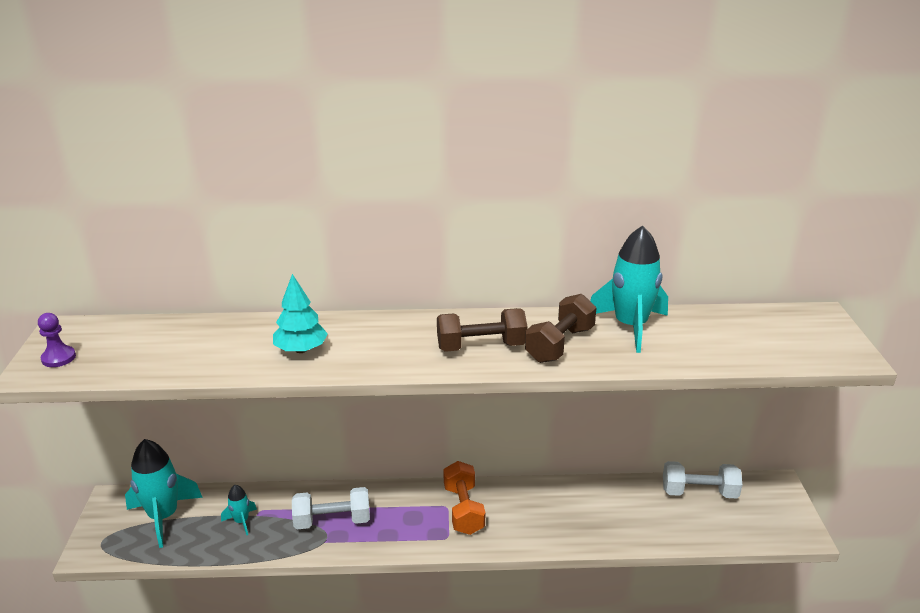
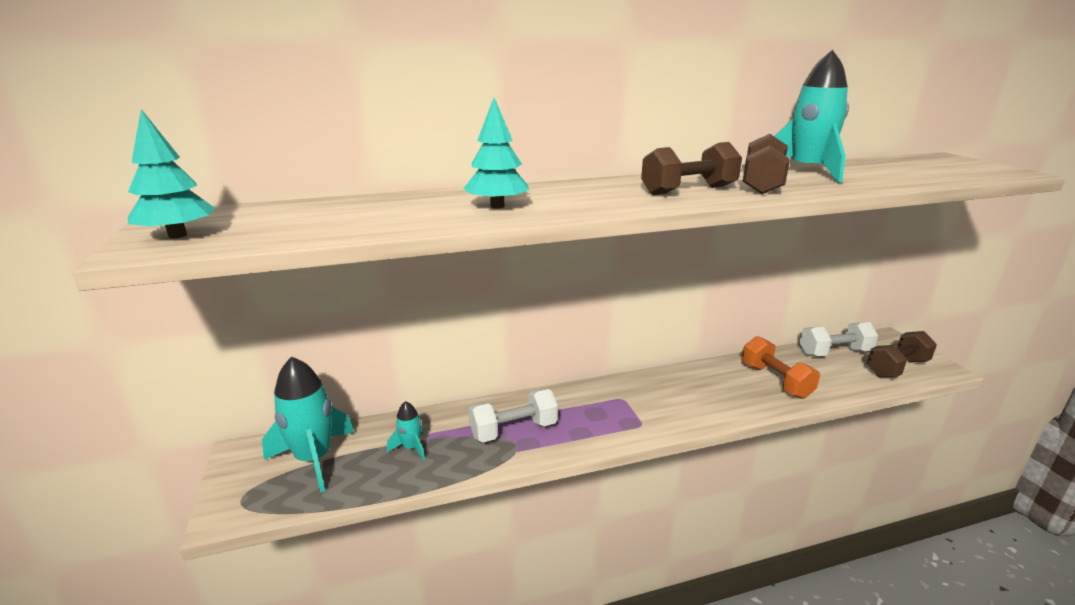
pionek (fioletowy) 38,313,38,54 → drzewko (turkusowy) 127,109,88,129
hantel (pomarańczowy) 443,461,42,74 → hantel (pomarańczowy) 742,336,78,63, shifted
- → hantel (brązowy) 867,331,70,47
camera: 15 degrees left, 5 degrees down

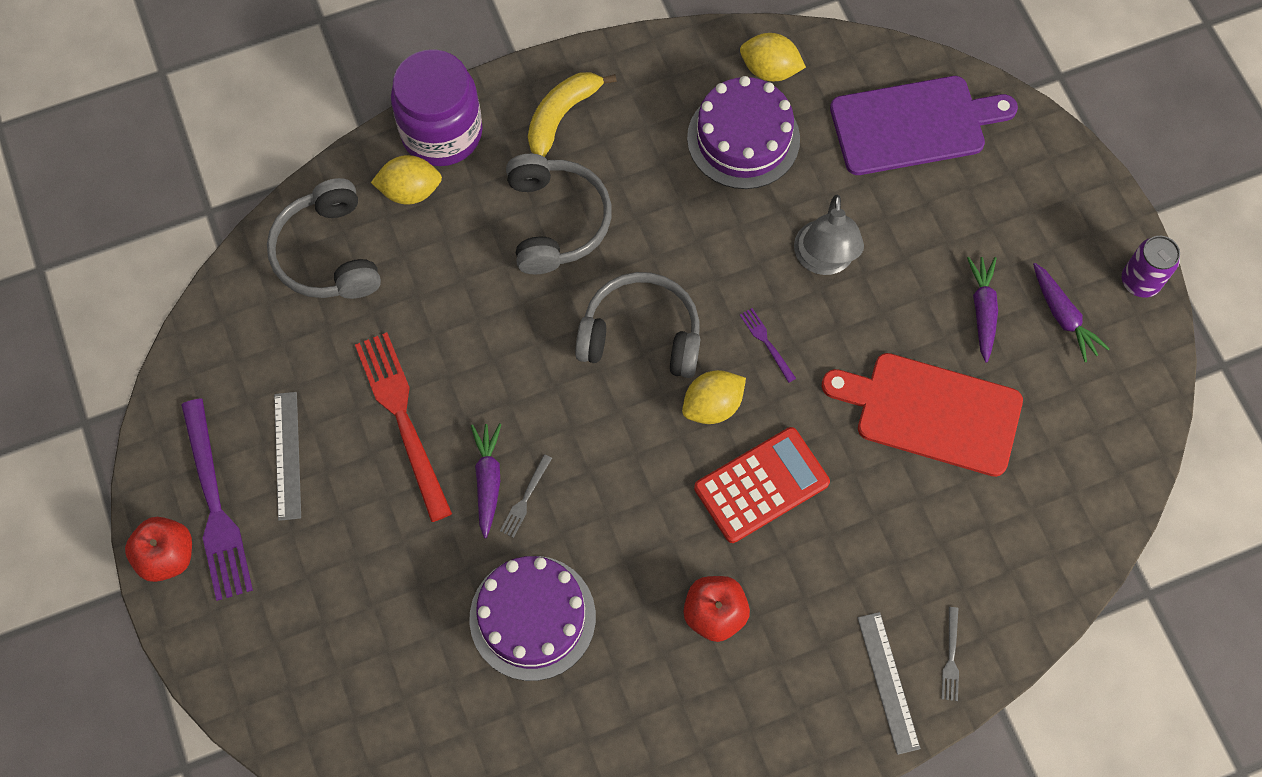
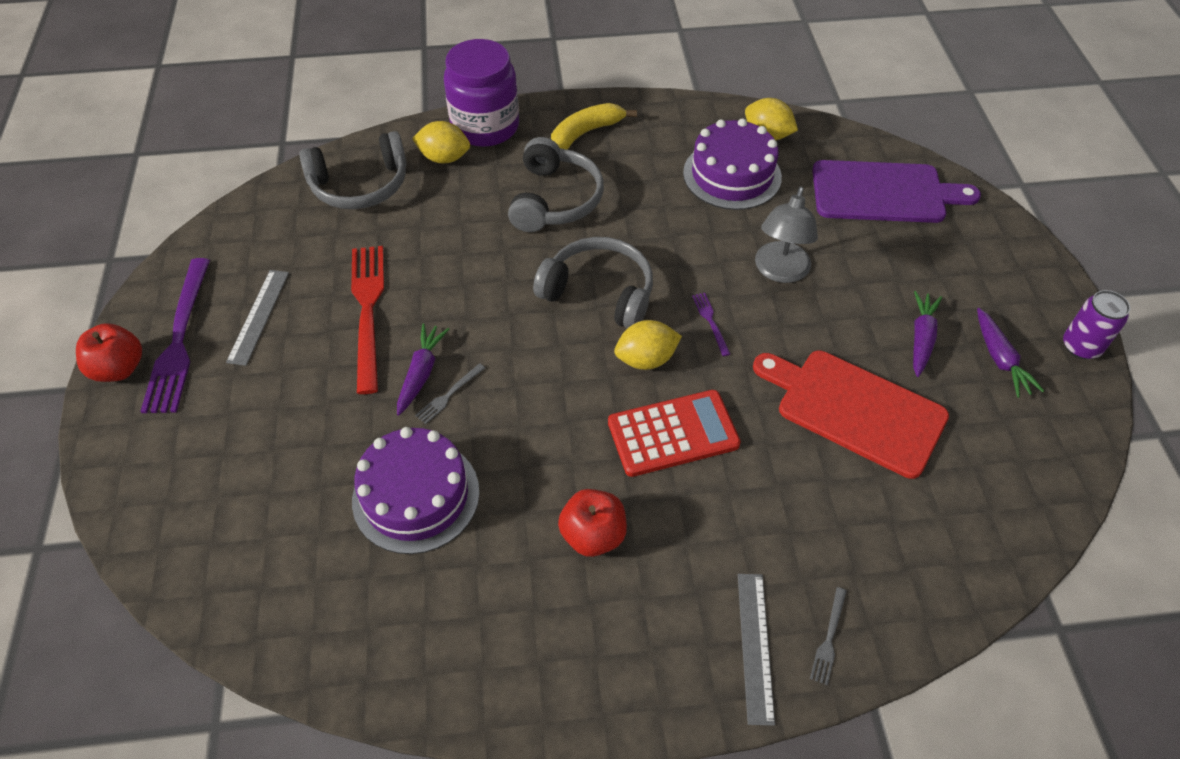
słuchawki (szary) 267,178,114,121 → słuchawki (szary) 299,131,108,78, 105 degrees counterclockwise
camera: 15 degrees right, 15 degrees down

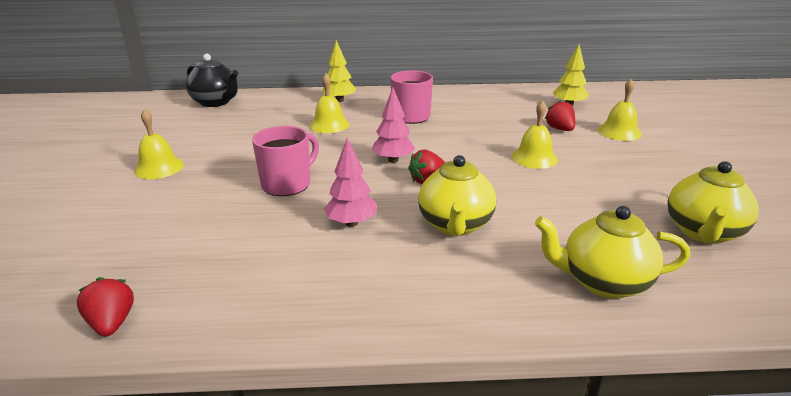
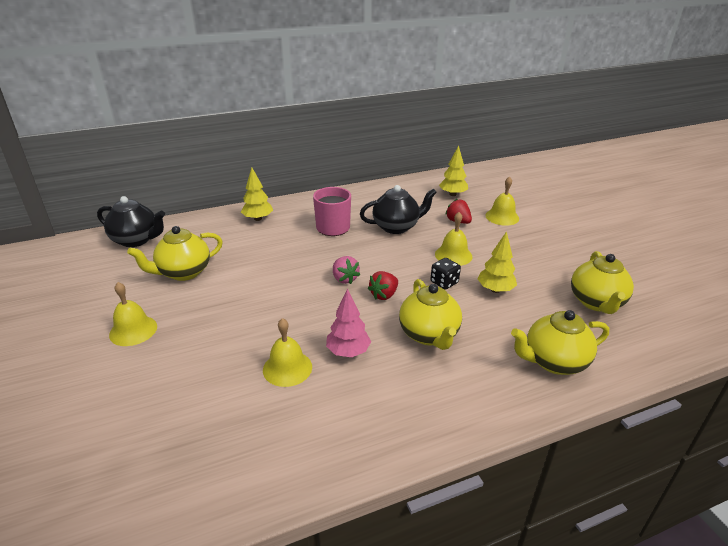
dzwonek (żółty) 309,74,41,59 → dzwonek (żółty) 263,318,49,69, shifted
drzewko (różowy) 372,87,43,76 → truskawka (różowy) 333,256,27,28
kubek (różowy) 252,126,67,70 → -
truskawka (czerwony) 77,277,57,60 → -
- → imbryk (czarny) 360,185,77,49
- → imbryk (żółty) 127,226,96,55
- → drzewko (żółty) 478,231,39,62
- → kostka do gry (czarny) 431,258,30,32
camera: 20 degrees left, 5 degrees up

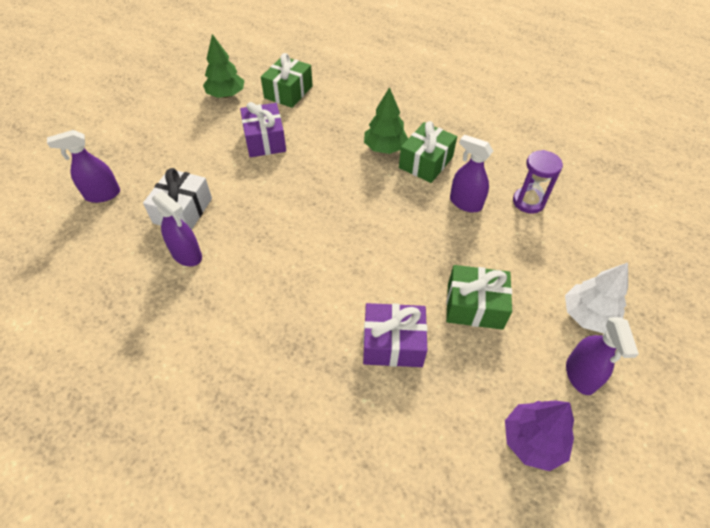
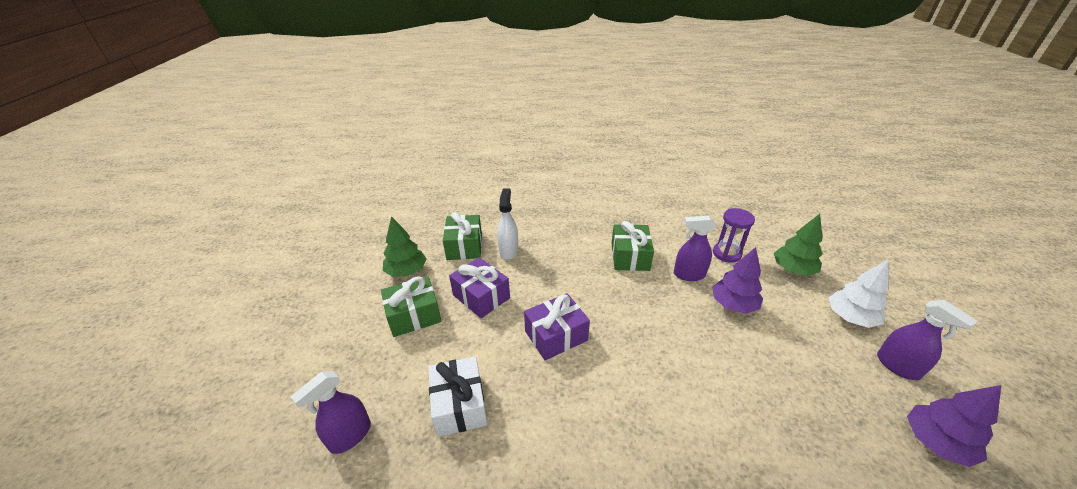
drzewko (zielony) 364,87,44,67 → drzewko (zielony) 774,214,49,62, shifted
spryskiwacz (fioletowy) 152,191,50,75 → -
prezent (zielony) 446,265,66,65 → prezent (zielony) 381,276,61,61, shifted
prezent (fioletowy) 363,303,64,64 → prezent (fioletowy) 524,293,66,67, shifted
- → spryskiwacz (biały) 497,188,21,72
- → drzewko (fioletowy) 712,247,51,67
camera: 30 degrees left, 15 degrees down

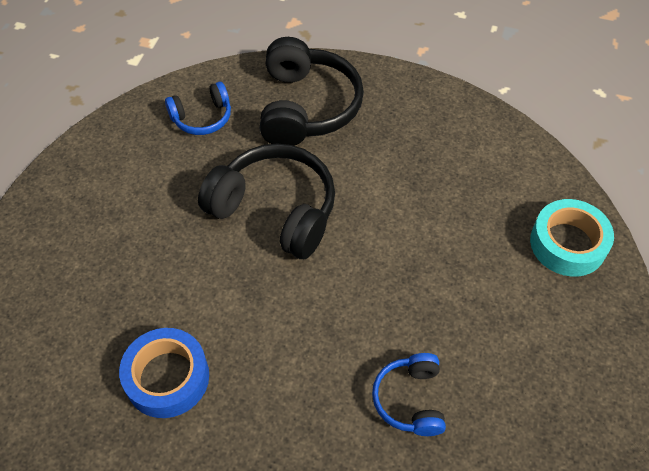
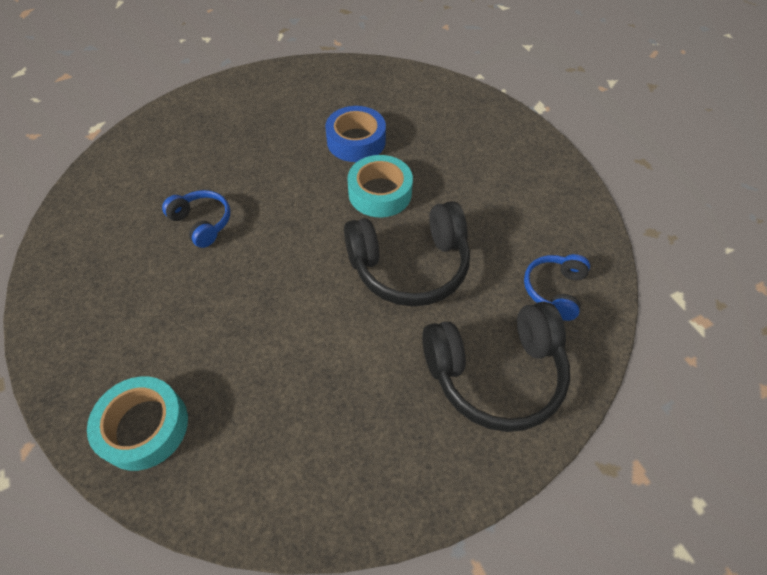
słuchawki (czarny) 260,37,104,109 → słuchawki (czarny) 422,301,148,131, 60 degrees counterclockwise
- → taśma klejąca (turkusowy) 347,155,66,62
camera: 135 degrees right, 0 degrees up

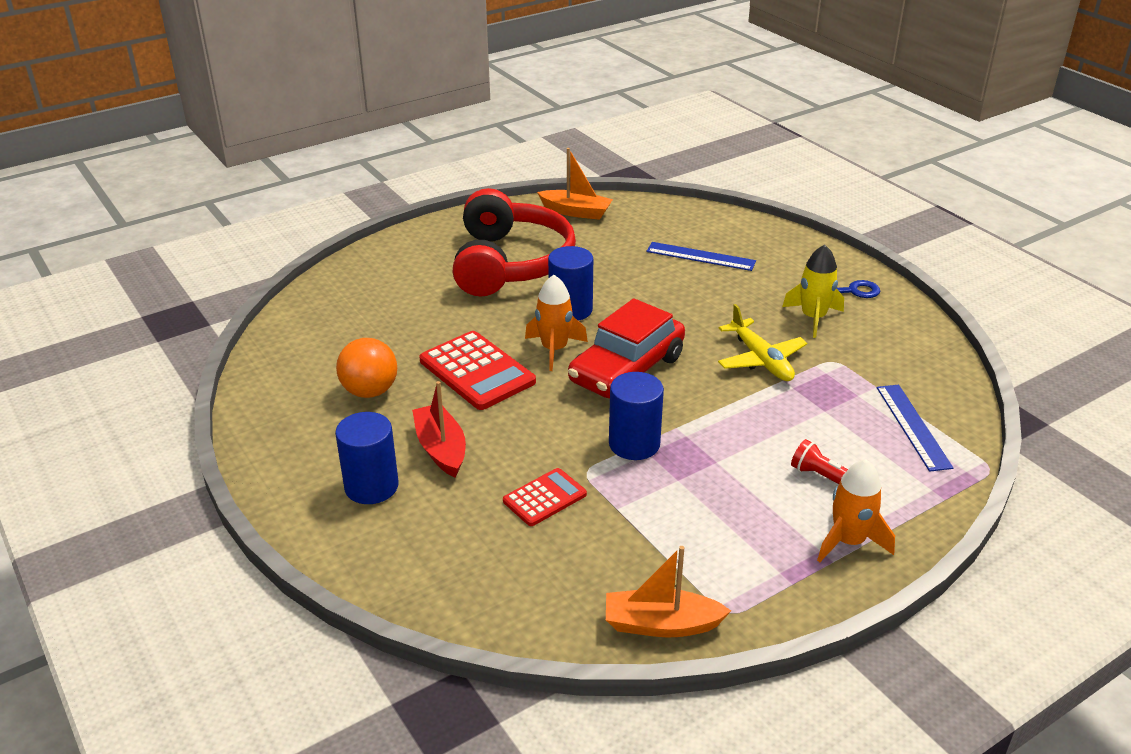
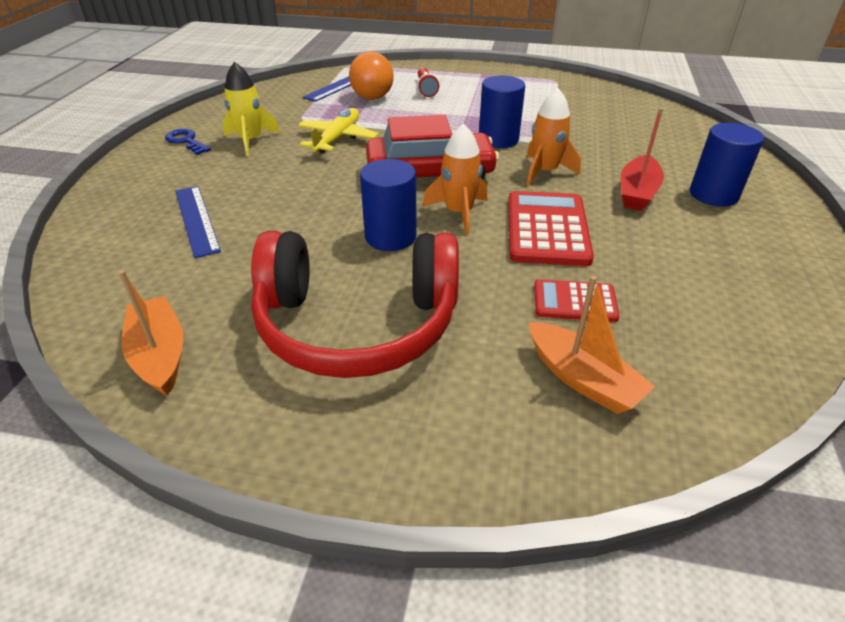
słuchawki (czerwony) 452,188,124,108 → słuchawki (czerwony) 251,231,208,147, 135 degrees counterclockwise
piłka (pomarańczowy) 336,338,61,60 → piłka (pomarańczowy) 349,52,45,48, shifted
rakieta (pomarańczowy) 817,459,78,103 → rakieta (pomarańczowy) 527,88,54,98, shifted
kalkulator (czerwony) 503,468,84,58 → kalkulator (czerwony) 534,279,86,43, shifted
łódka (pomarańczowy) 606,546,125,91 → łódka (pomarańczowy) 529,276,127,138, shifted
camera: 135 degrees left, 5 degrees up

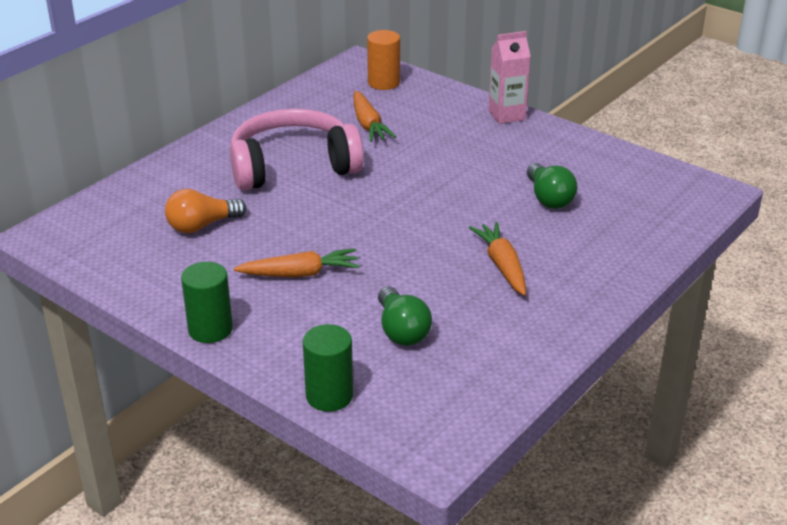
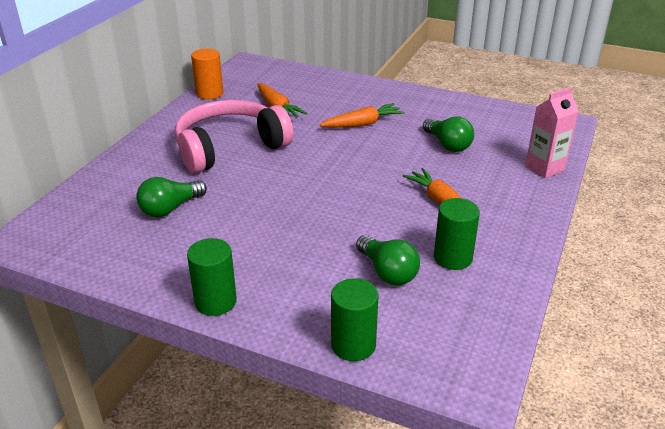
walec (pomarańczowy) 367,30,33,60 → walec (pomarańczowy) 191,49,32,50, shifted
karton mleka (różowy) 488,31,43,93 → karton mleka (różowy) 525,87,54,91, shifted
żarówka (pomarańczowy) 165,189,81,44 → żarówka (zielony) 136,177,71,40
marchewka (pomarańczowy) 233,249,127,28 → marchewka (pomarańczowy) 320,103,85,25, shifted
- → walec (zielony) 434,198,46,72
camera: 15 degrees left, 0 degrees up

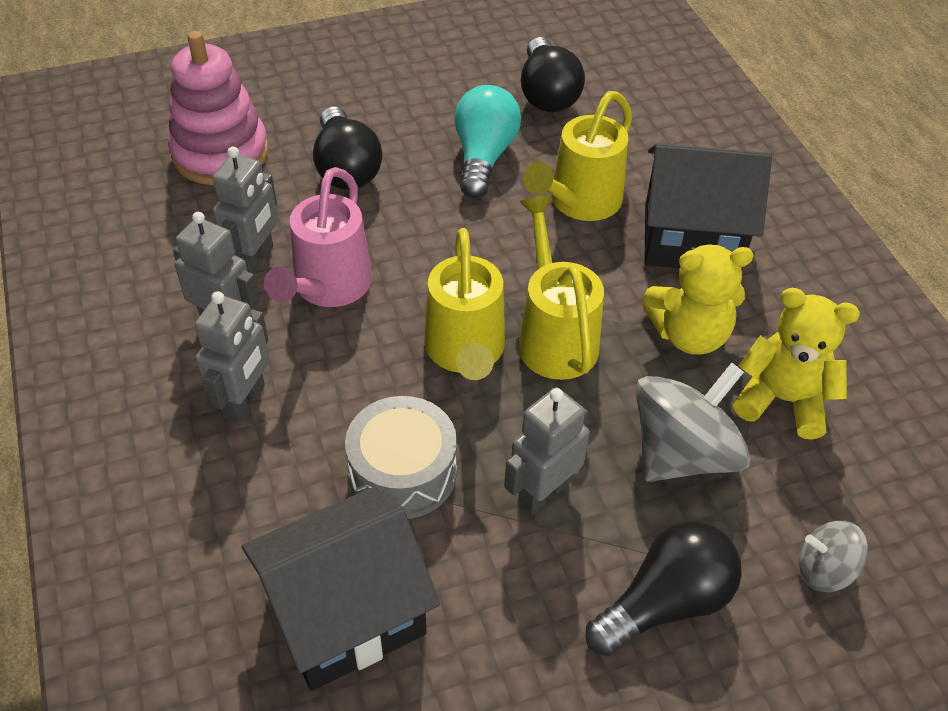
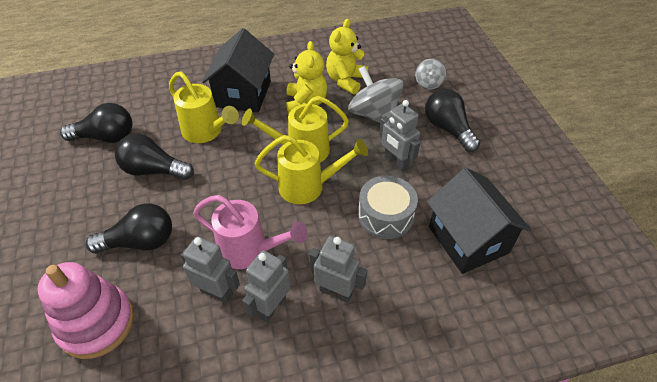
żarówka (turkusowy) 455,85,66,113 → żarówka (czarny) 115,134,79,46
camera: 85 degrees left, 0 degrees up

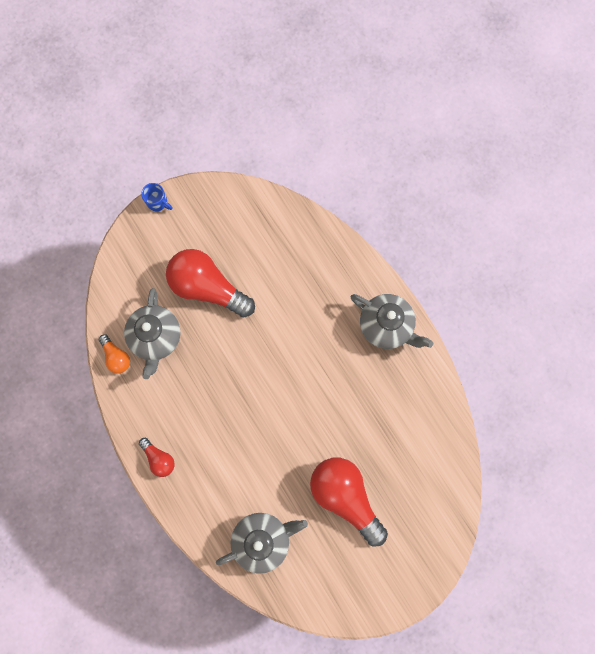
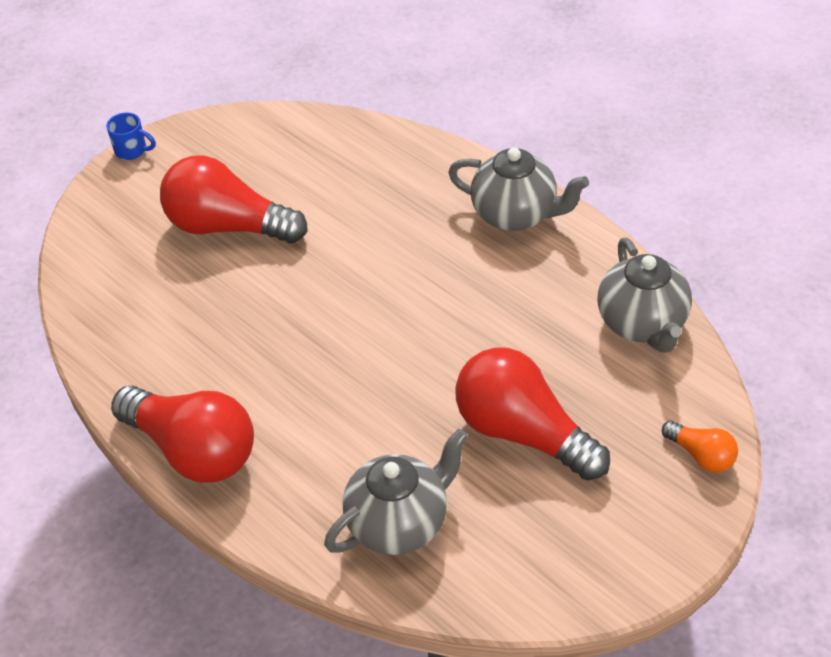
imbryk (szary) 124,288,57,91 → imbryk (szary) 598,237,94,116, shifted
żarówka (pomarańczowy) 99,334,31,39 → żarówka (pomarańczowy) 662,421,76,51, shifted
żarówka (czerwony) 139,438,36,39 → żarówka (czerwony) 111,385,143,98, x2.11
camera: 10 degrees left, 30 degrees down

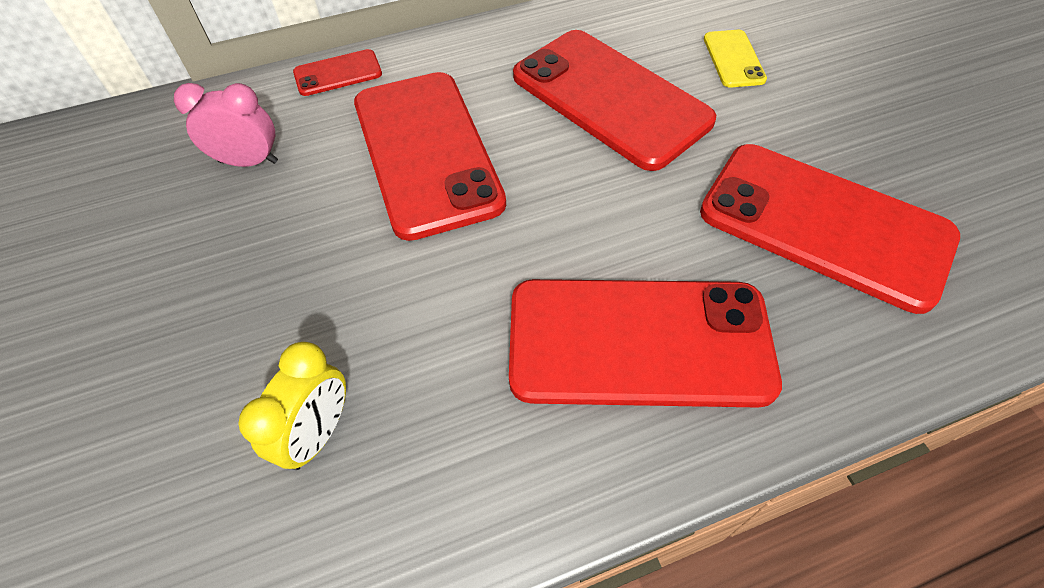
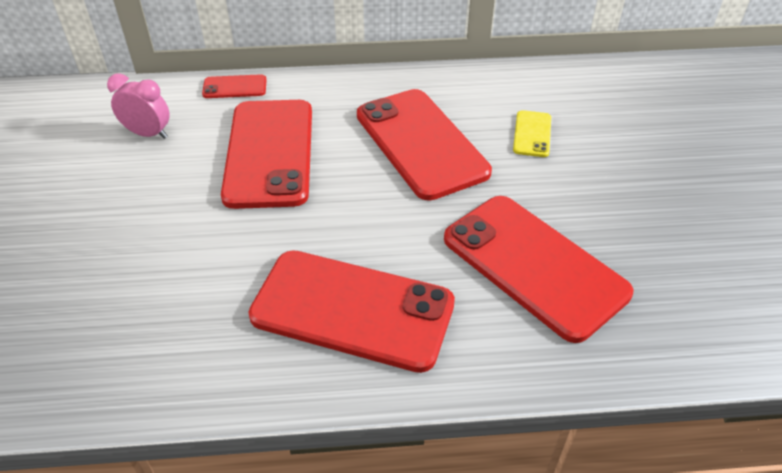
budzik (żółty) 238,342,108,128 → -
camera: 15 degrees right, 10 degrees down

